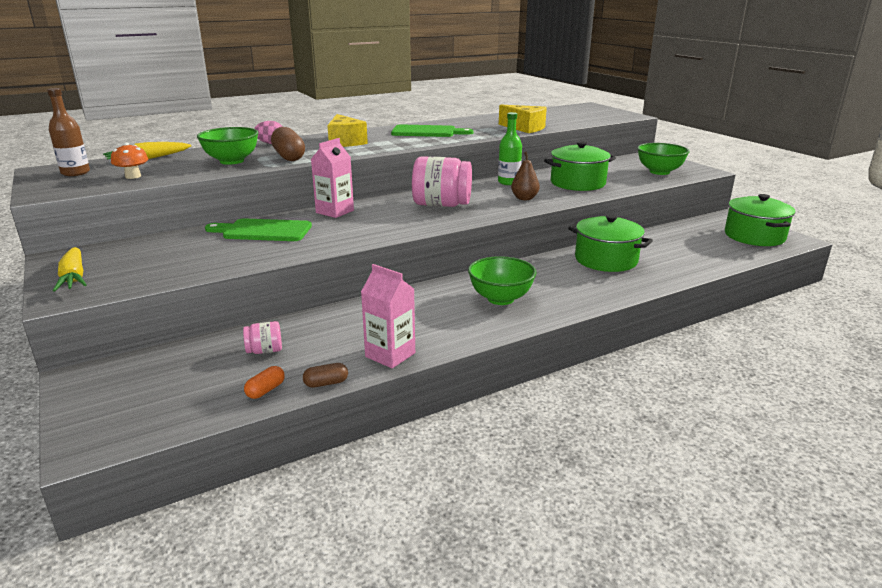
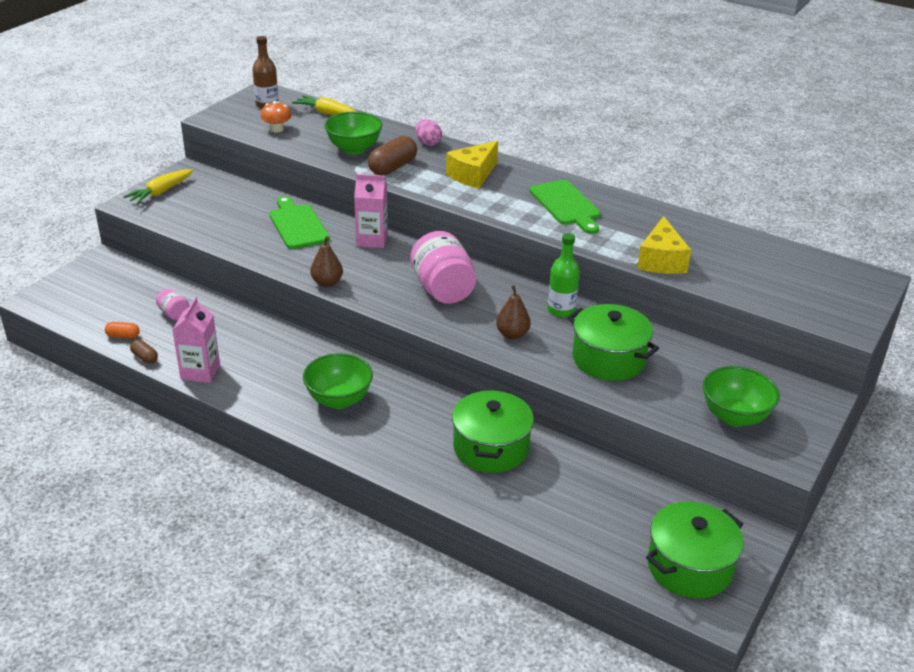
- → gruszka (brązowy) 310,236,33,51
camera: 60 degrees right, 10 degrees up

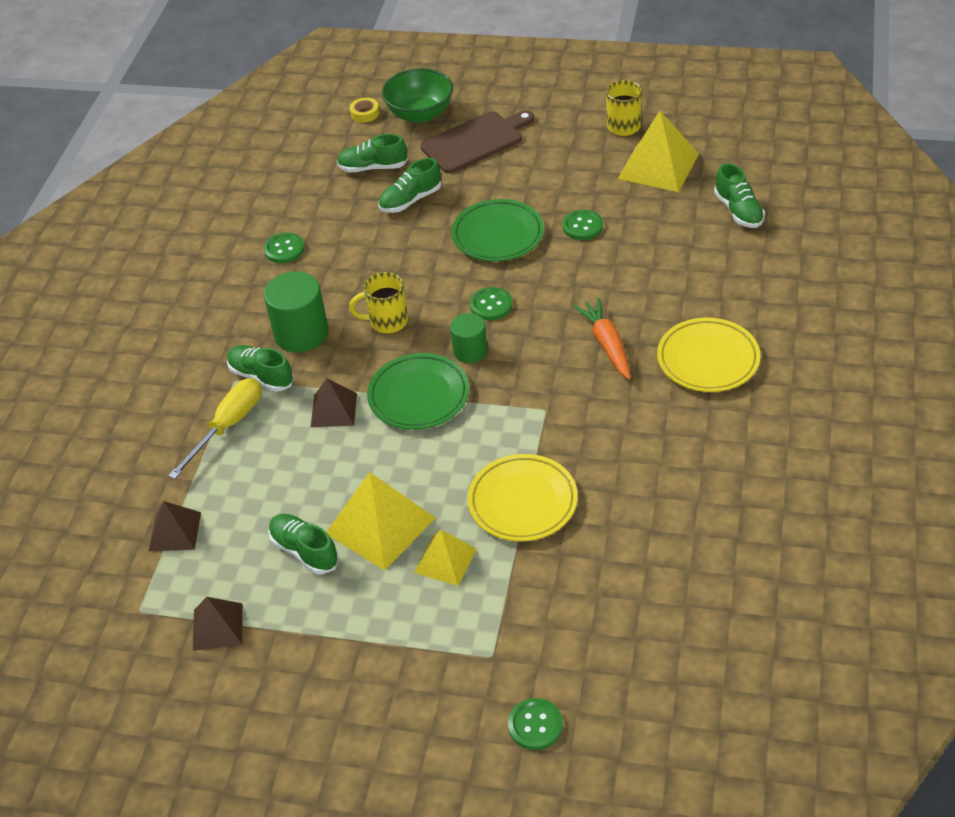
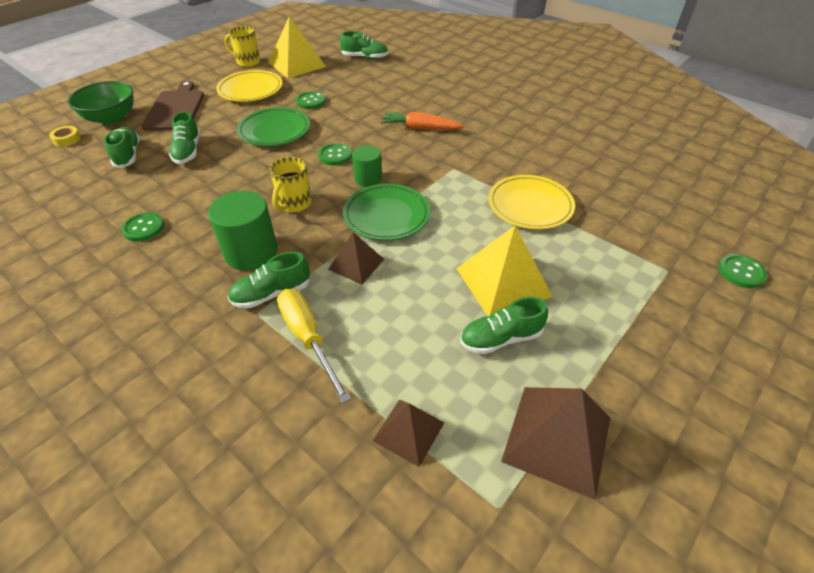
but (zielony) 337,134,71,38 → but (zielony) 104,127,36,41, 135 degrees clockwise
talerz (żółty) 657,318,103,74 → talerz (żółty) 216,70,67,32, shifted
piramida (żółty) 414,530,62,56 → -
piramida (brązowy) 193,597,49,54 → piramida (brązowy) 501,387,109,113, x1.68
camera: 65 degrees left, 0 degrees up

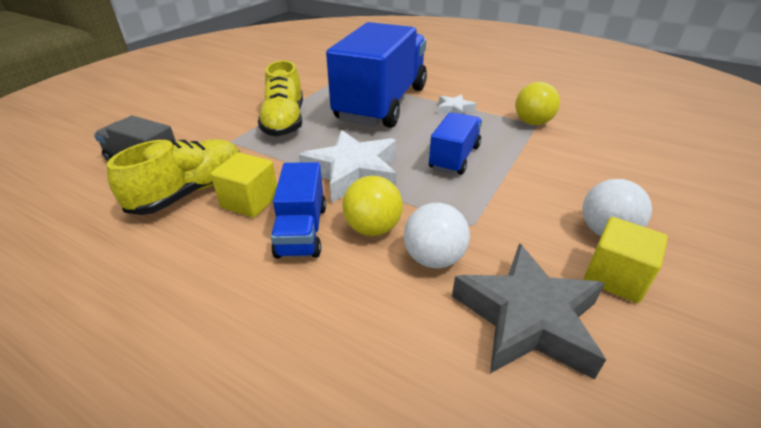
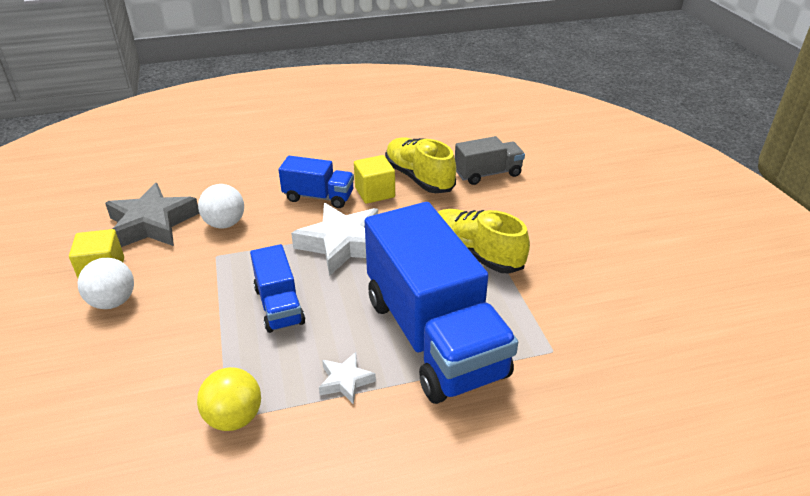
but (żółty) 107,139,133,76 → but (żółty) 385,137,71,56, 150 degrees clockwise
ciężarówka (niebieski) 271,162,55,96 → ciężarówka (niebieski) 279,156,75,52, 150 degrees clockwise
piłka (żółty) 342,176,61,60 → -
camera: 135 degrees right, 0 degrees up

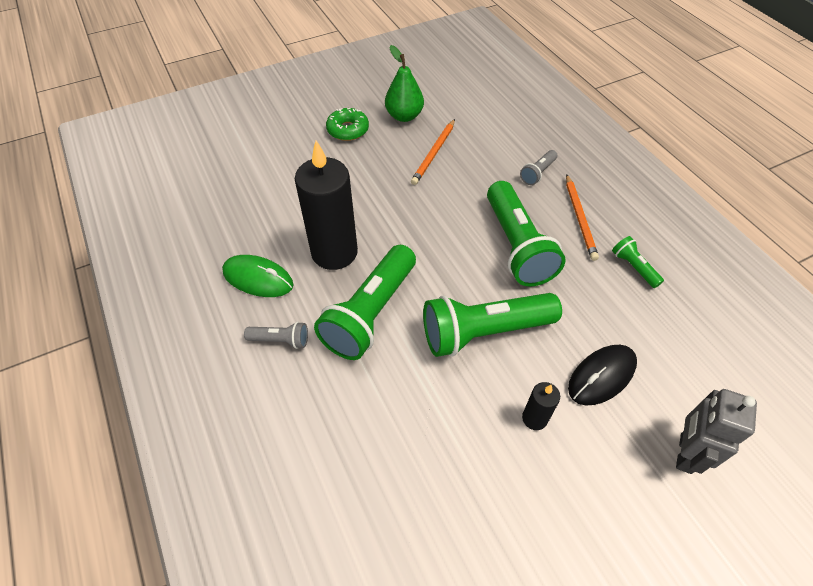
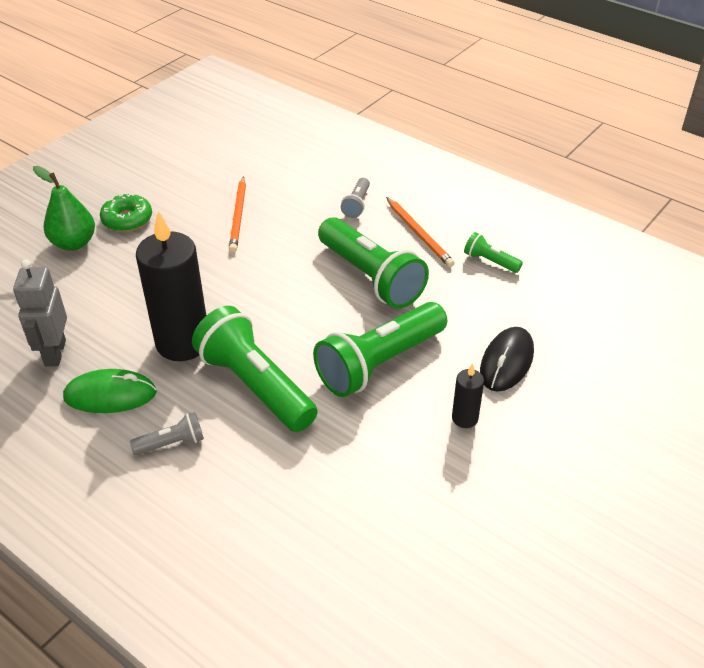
gruszka (zielony) 385,45,39,77 → gruszka (zielony) 33,166,62,85, shifted
latarka (zielony) 314,245,102,115 → latarka (zielony) 192,306,126,126, 135 degrees clockwise
robot (szary) 676,389,81,85 → robot (szary) 13,260,54,106, shifted
camera: 25 degrees left, 10 degrees down

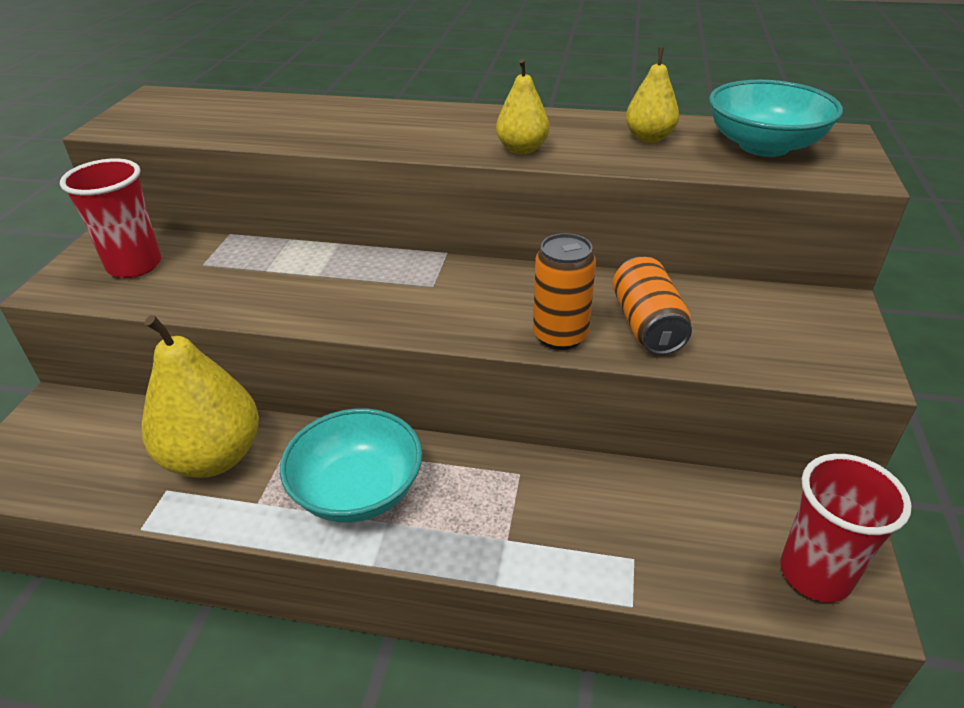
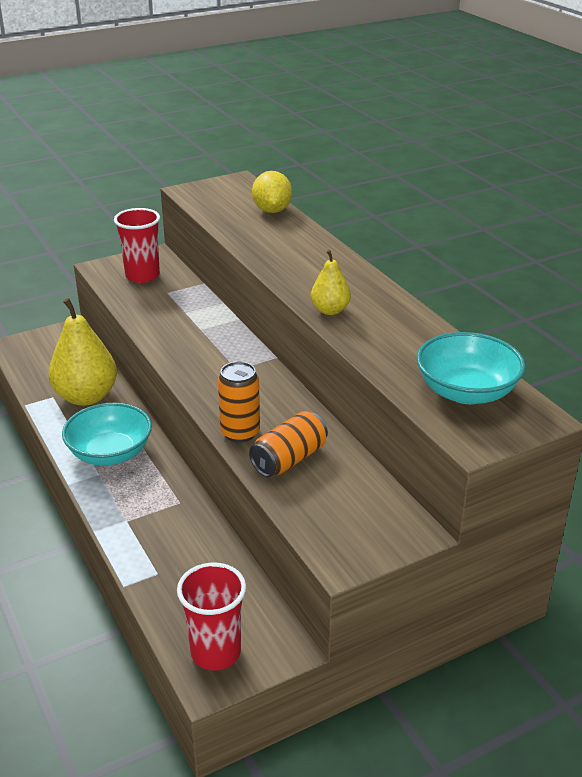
gruszka (żółty) 626,47,53,96 → -
- → cytryna (żółty) 252,171,40,42
camera: 50 degrees right, 5 degrees down

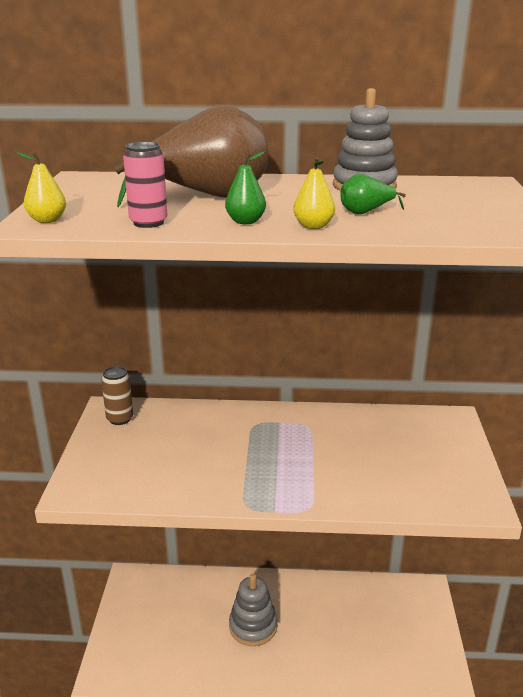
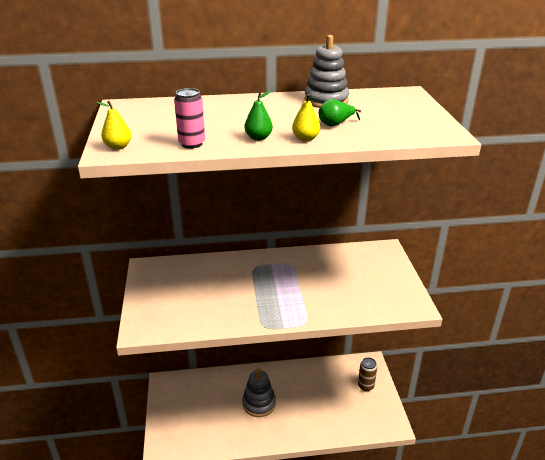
gruszka (brązowy) 114,104,154,103 → -
puszka (brązowy) 101,366,32,59 → puszka (brązowy) 358,357,19,34, shifted
camera: 10 degrees left, 5 degrees up

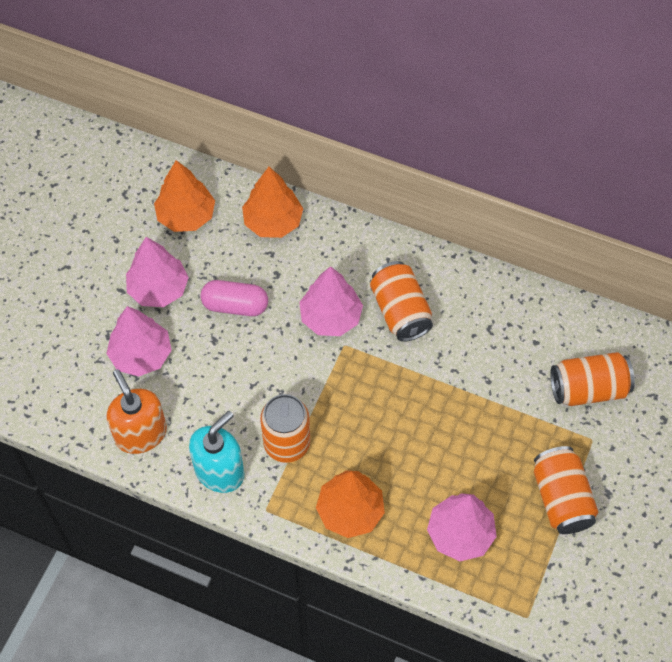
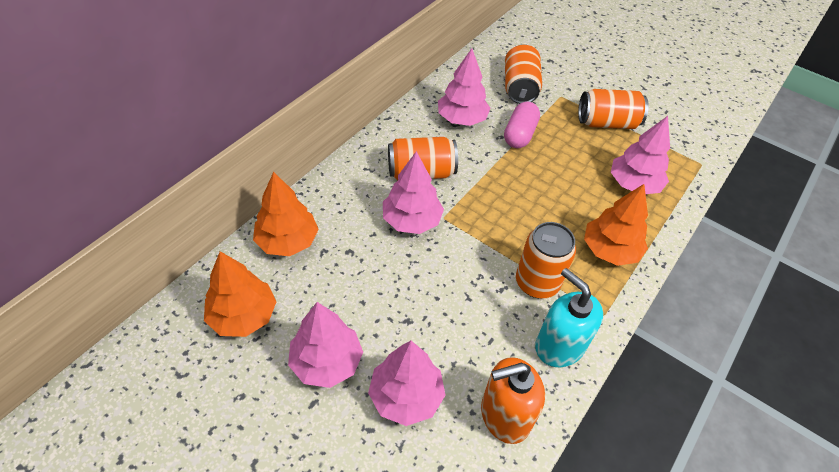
kapsułka (różowy) 200,280,68,36 → kapsułka (różowy) 504,101,36,47, shifted
- → drzewko (różowy) 438,48,52,78
camera: 80 degrees left, 10 degrees down

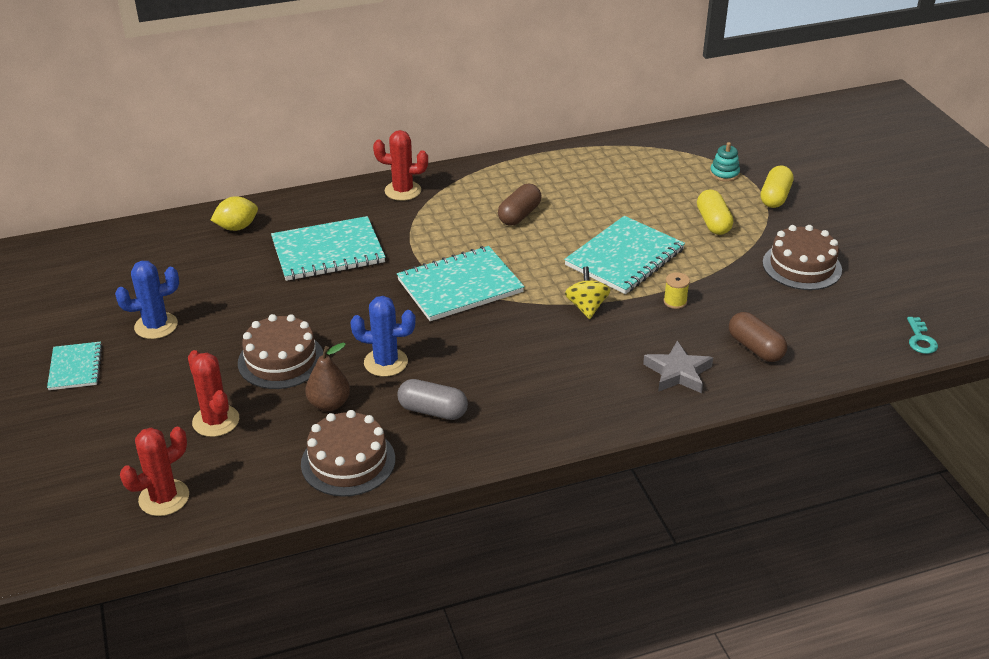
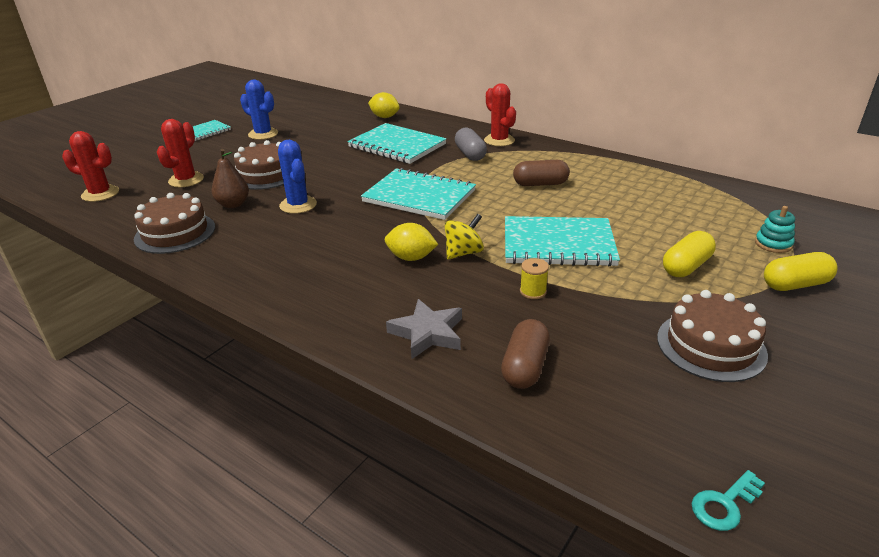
kapsułka (szary) 397,379,71,41 → kapsułka (szary) 455,128,32,33, shifted
- → cytryna (żółty) 385,223,53,38
camera: 55 degrees right, 5 degrees down

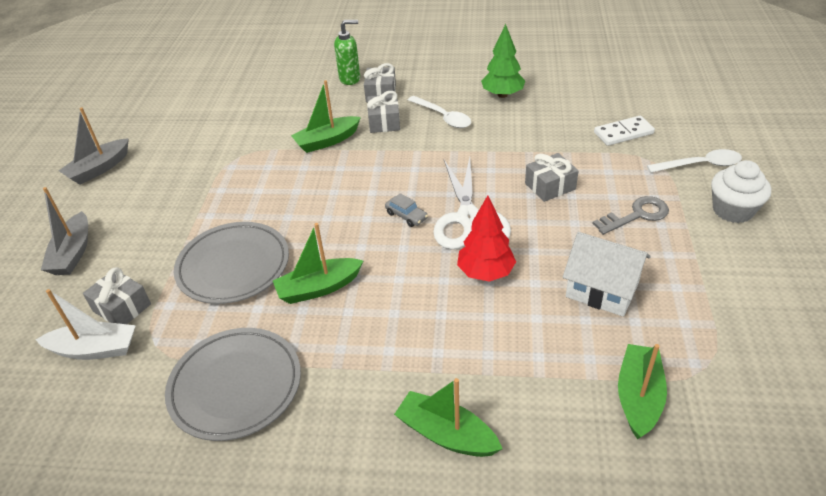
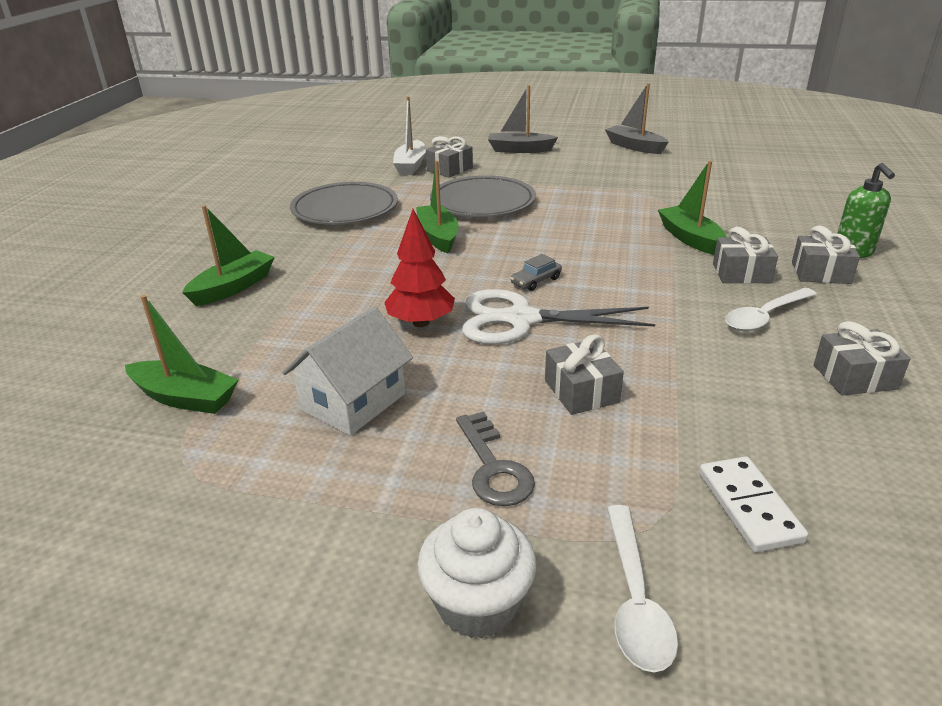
drzewko (zielony) 481,24,44,74 → prezent (szary) 814,321,97,74
camera: 95 degrees right, 10 degrees down

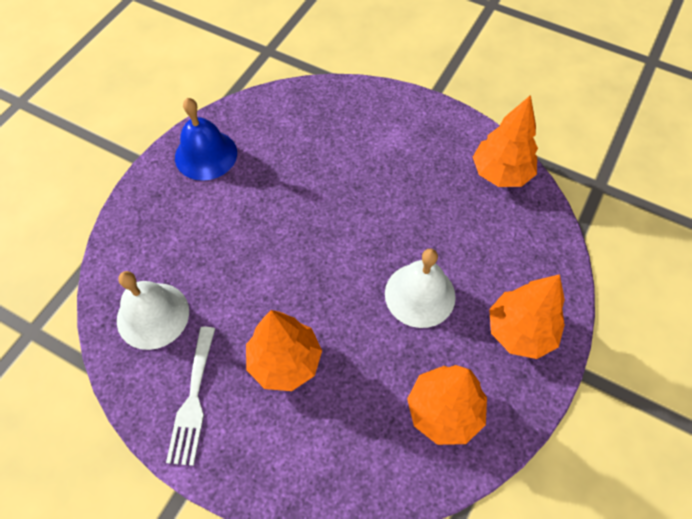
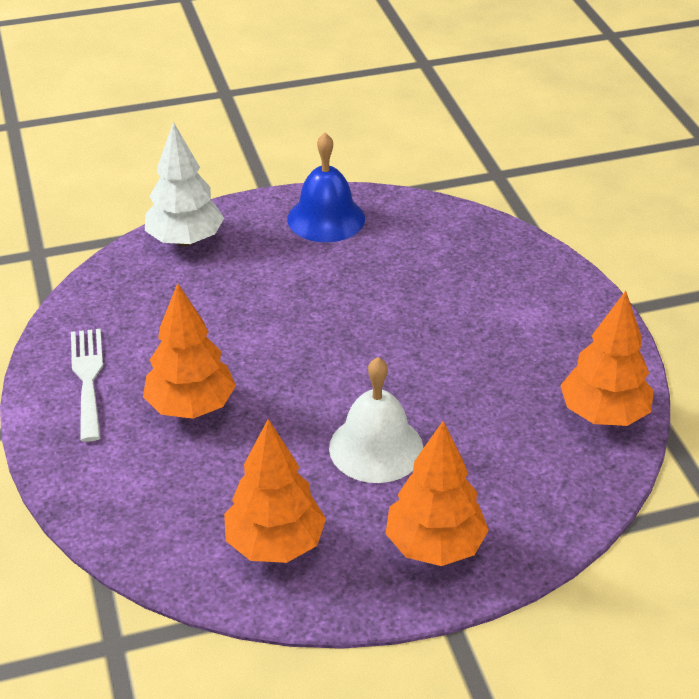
dzwonek (biały) 117,271,72,79 → -
widelec (biały) 166,327,49,139 → widelec (biały) 71,329,32,113, 120 degrees clockwise
- → drzewko (biały) 145,122,79,124
camera: 45 degrees right, 20 degrees down

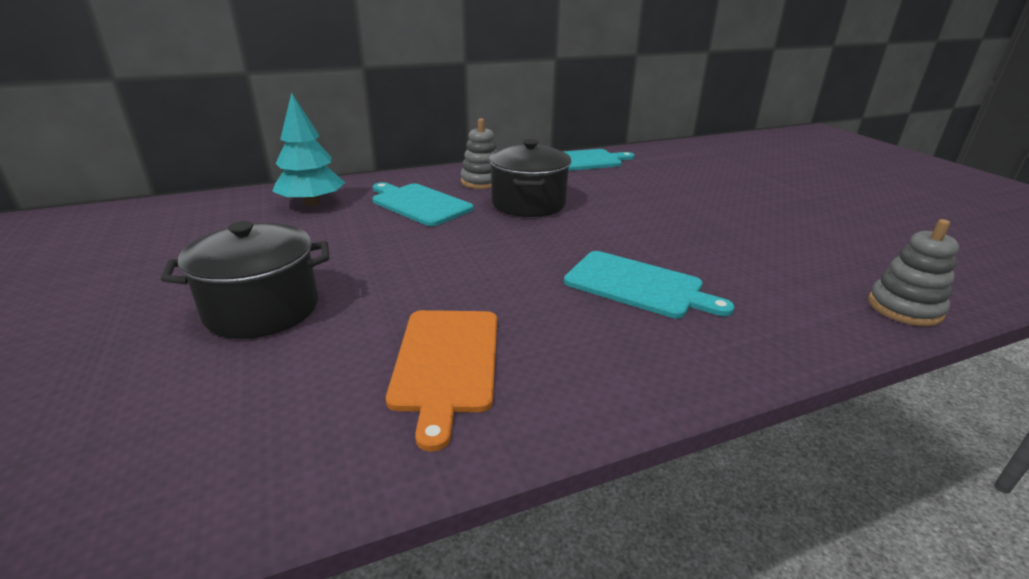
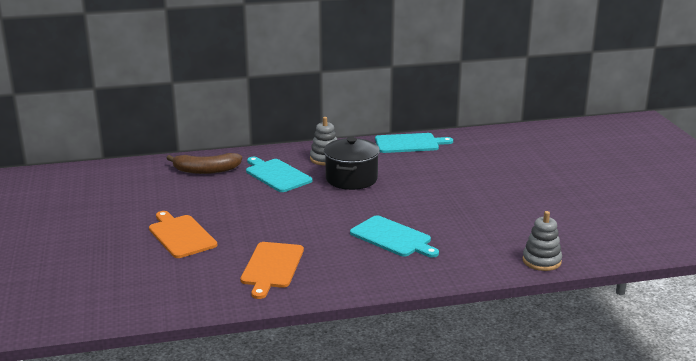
drzewko (turkusowy) 272,92,73,114 → banan (brązowy) 166,153,76,21
garnek (czarny) 161,221,168,118 → deska do krojenia (pomarańczowy) 149,211,68,47
camera: 10 degrees right, 5 degrees down

